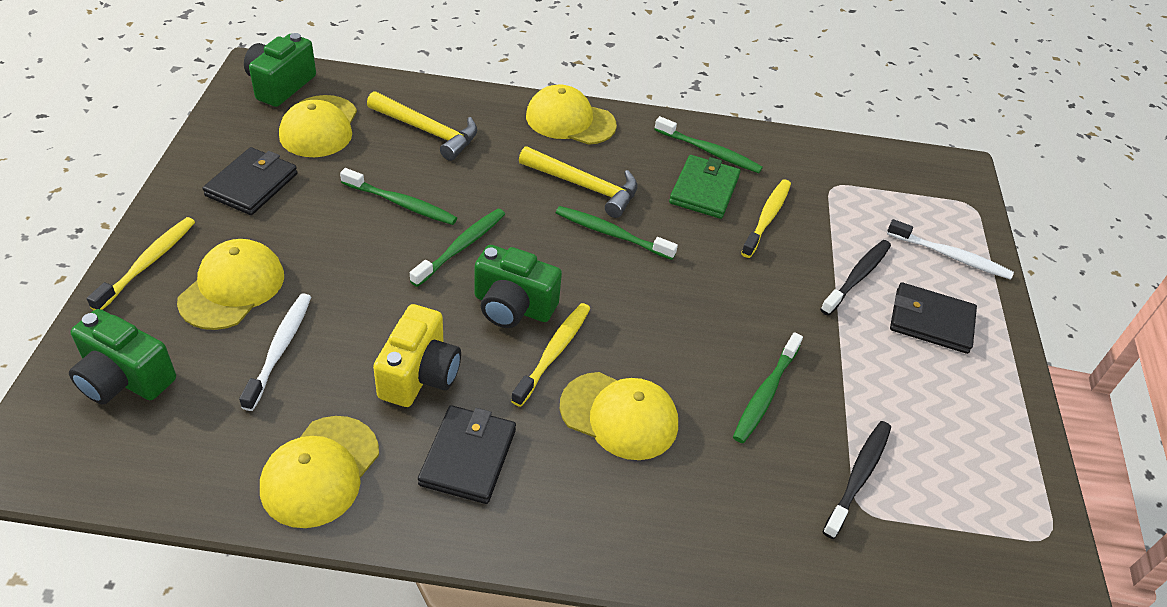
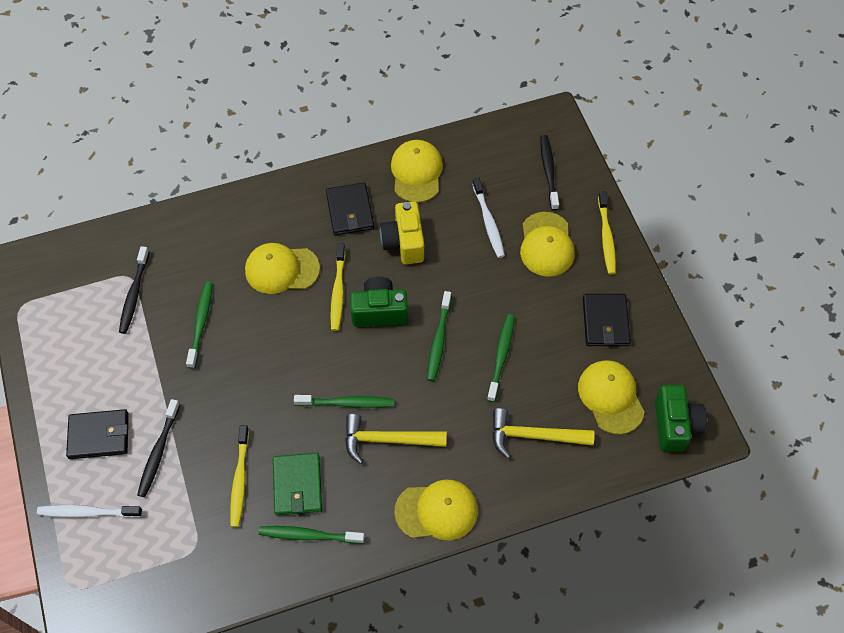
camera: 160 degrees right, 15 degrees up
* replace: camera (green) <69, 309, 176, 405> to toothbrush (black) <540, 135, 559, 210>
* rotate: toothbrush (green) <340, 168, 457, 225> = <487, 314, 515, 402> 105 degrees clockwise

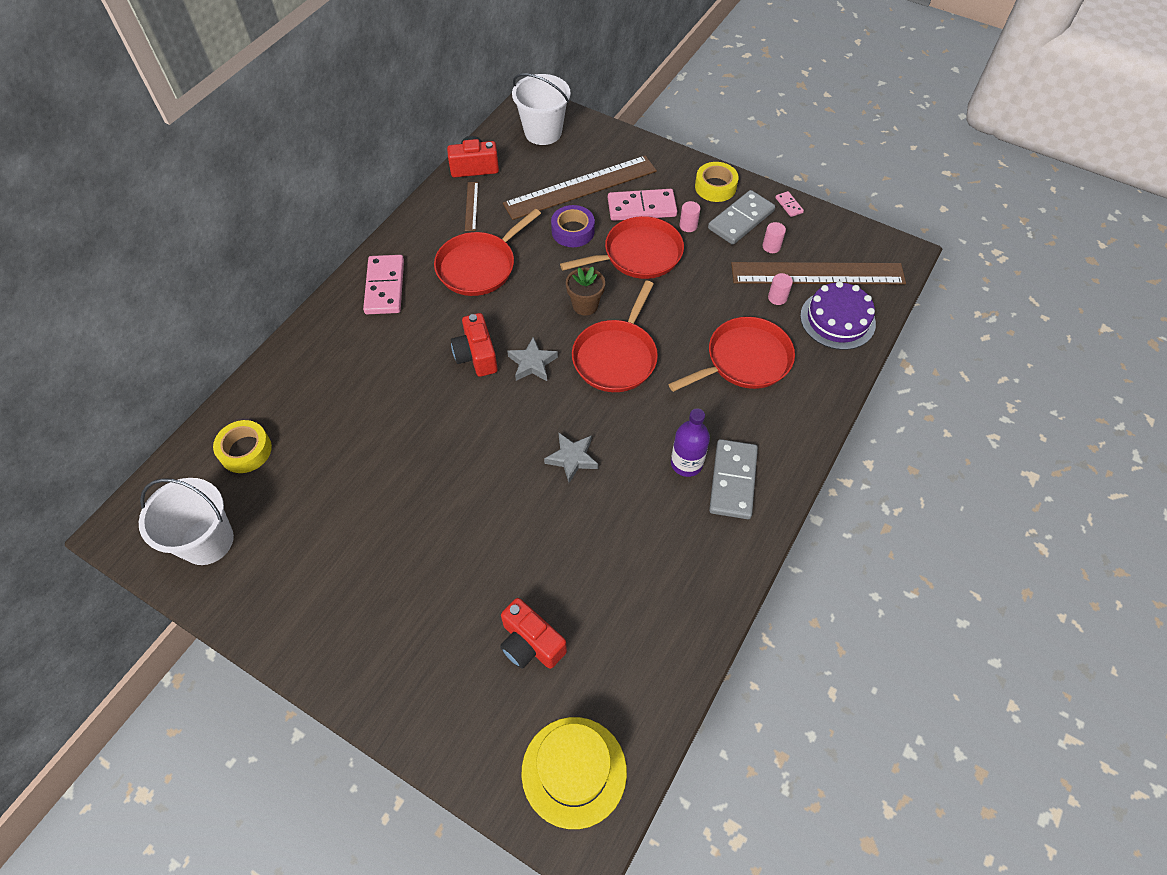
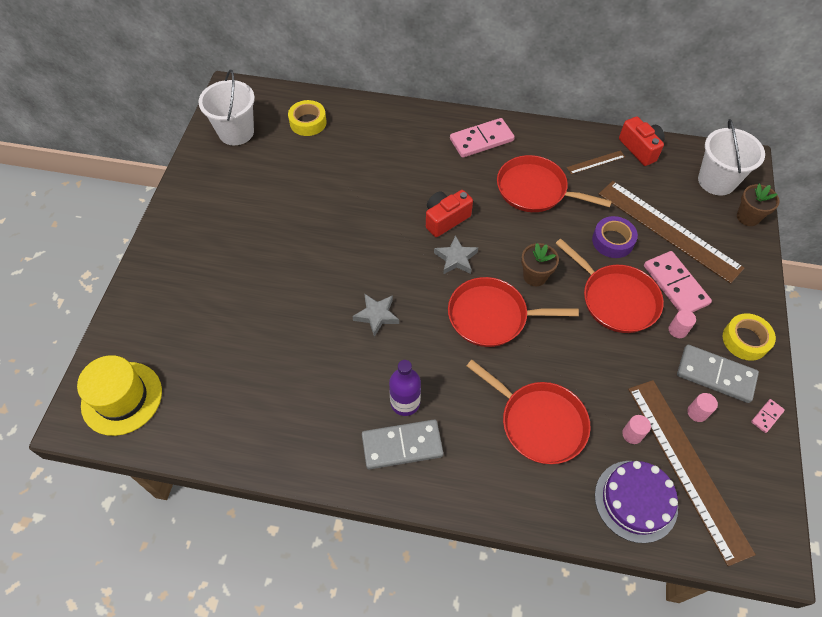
camera: 70 degrees right, 0 degrees up
* delete: camera (red) <500, 598, 567, 669>
* insert: flower pot (brown) <737, 184, 780, 226>

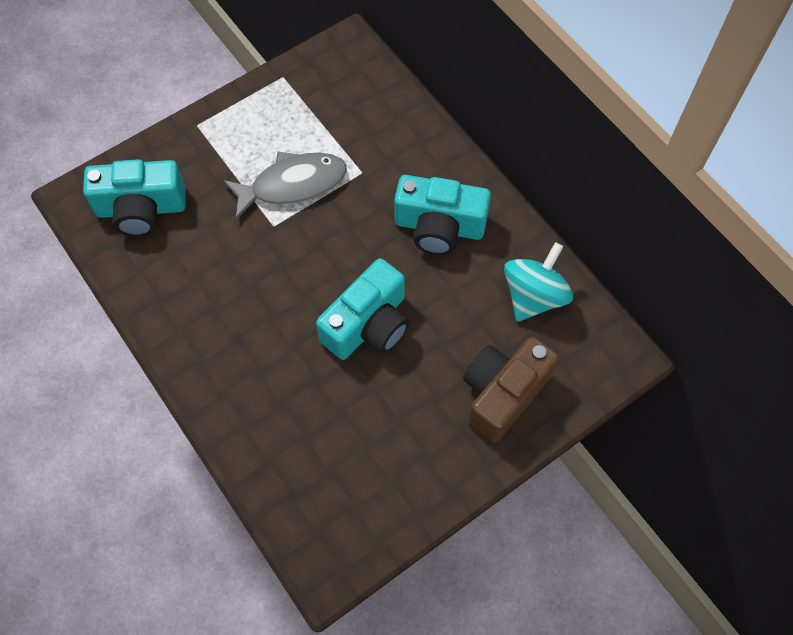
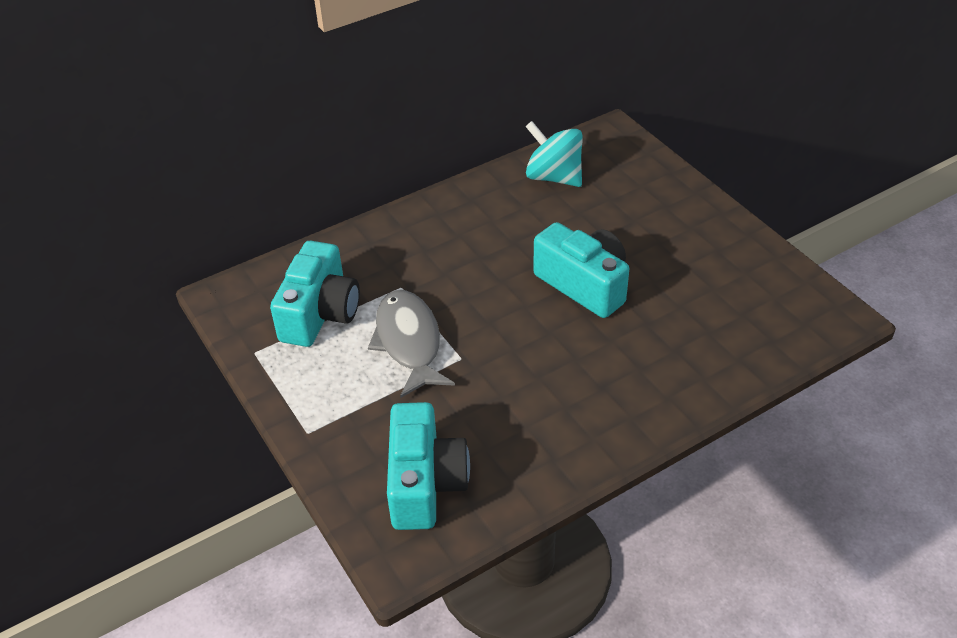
camera: 85 degrees left, 20 degrees down
* delete: camera (brown) <463, 337, 559, 443>
* move: camera (turquoise) <394, 175, 491, 255> to <270, 241, 360, 347>

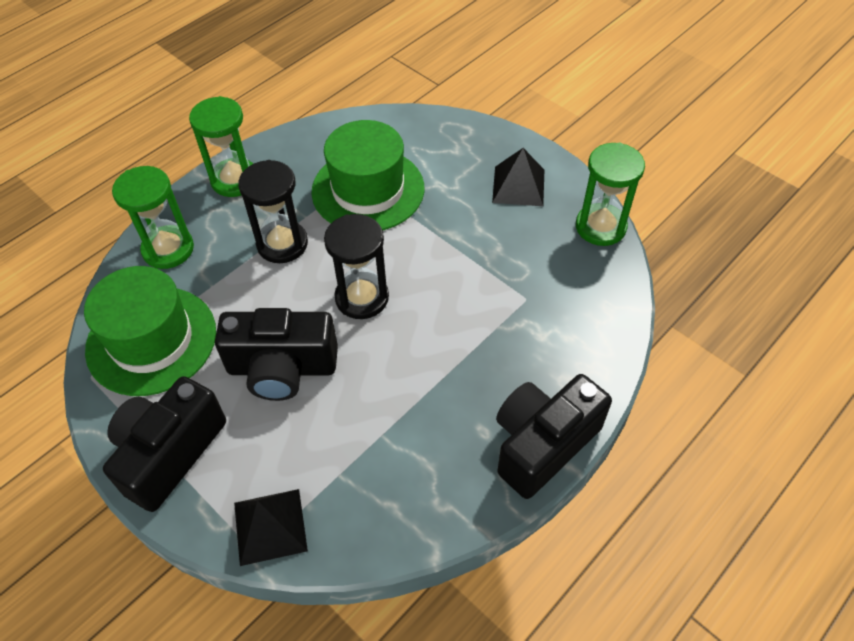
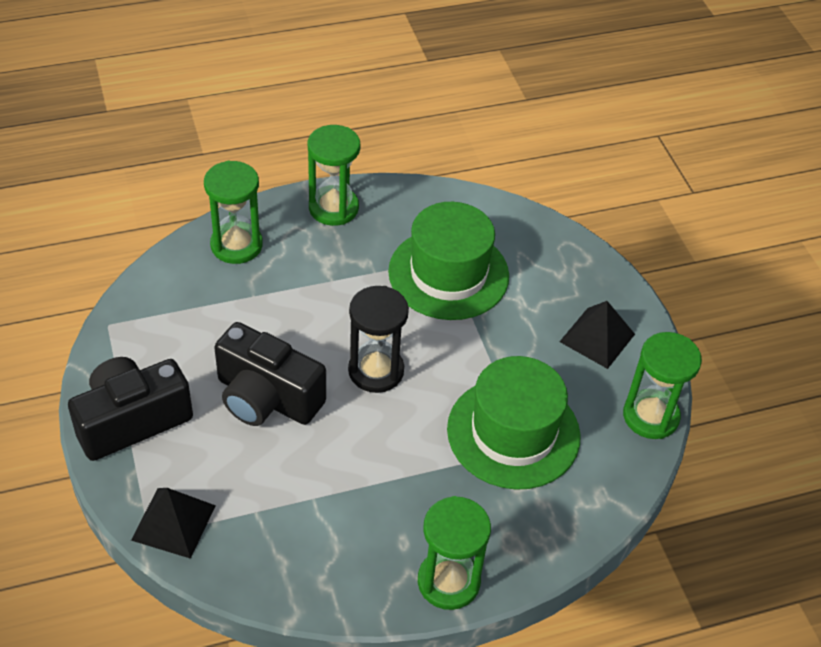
camera: 25 degrees right, 5 degrees down
* delete: hourglass (black) <238, 160, 308, 263>
* move: hat (green) <84, 266, 216, 396> to <447, 356, 581, 490>
* replace: camera (black) <496, 374, 612, 499> to hourglass (green) <418, 496, 491, 610>

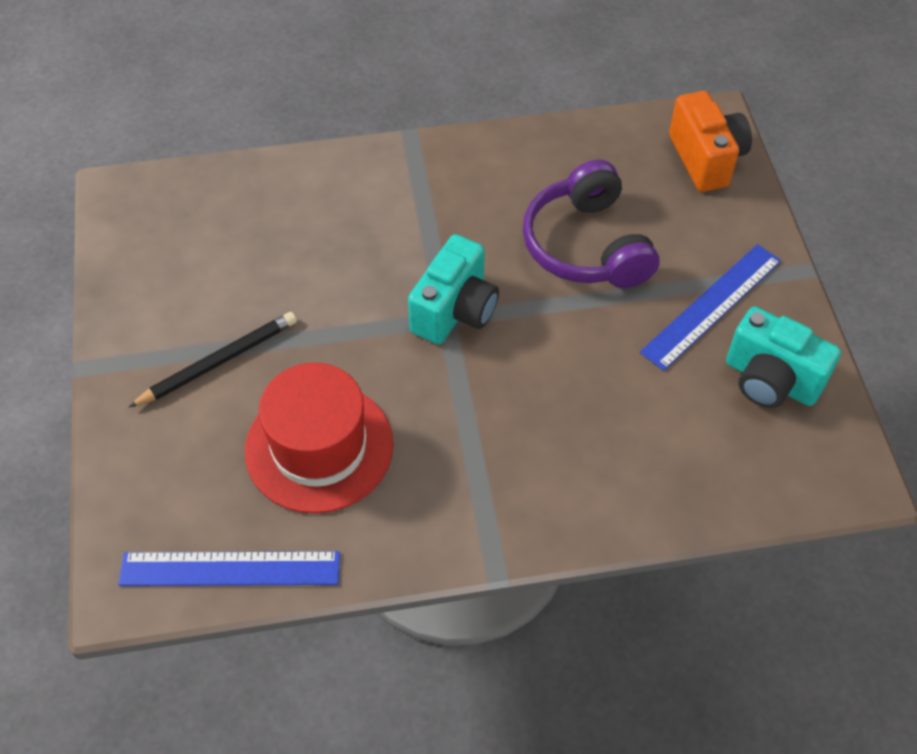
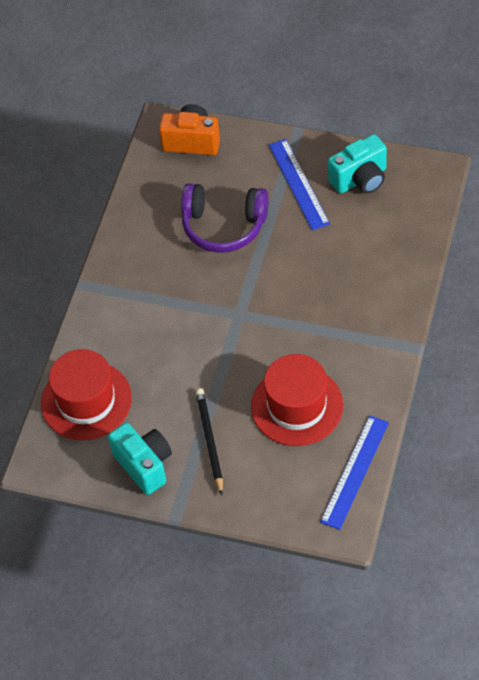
camera: 60 degrees left, 0 degrees up
* insert: hat (red) <41, 349, 132, 440>
* move: camera (turquoise) <408, 234, 499, 344> to <108, 423, 172, 495>

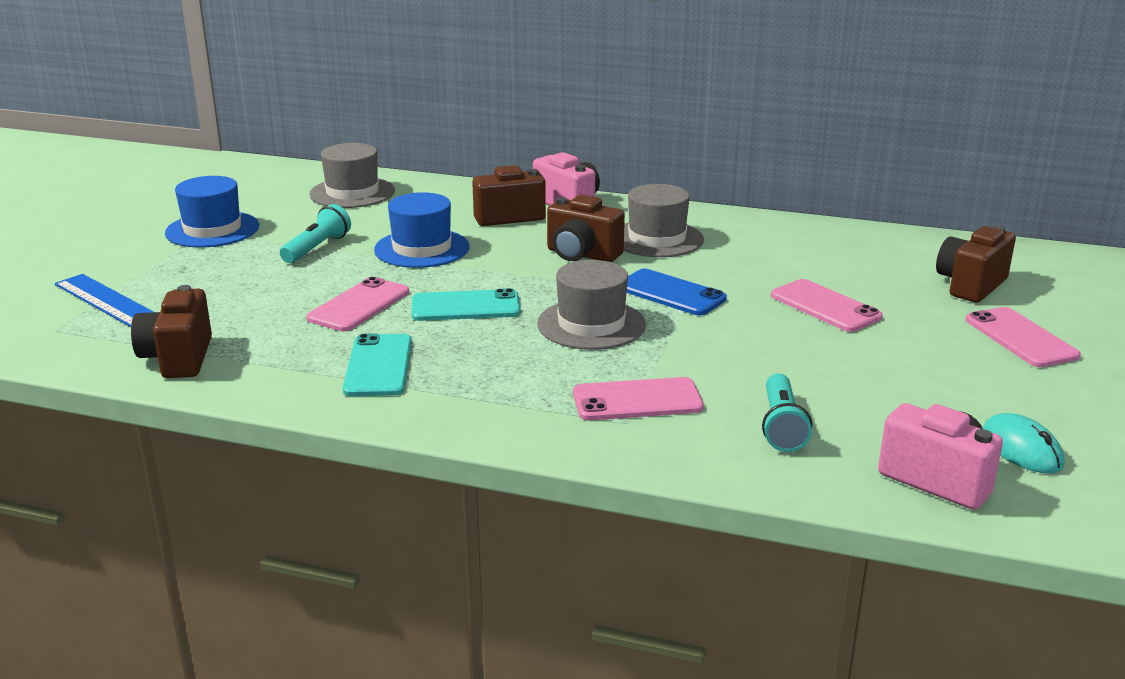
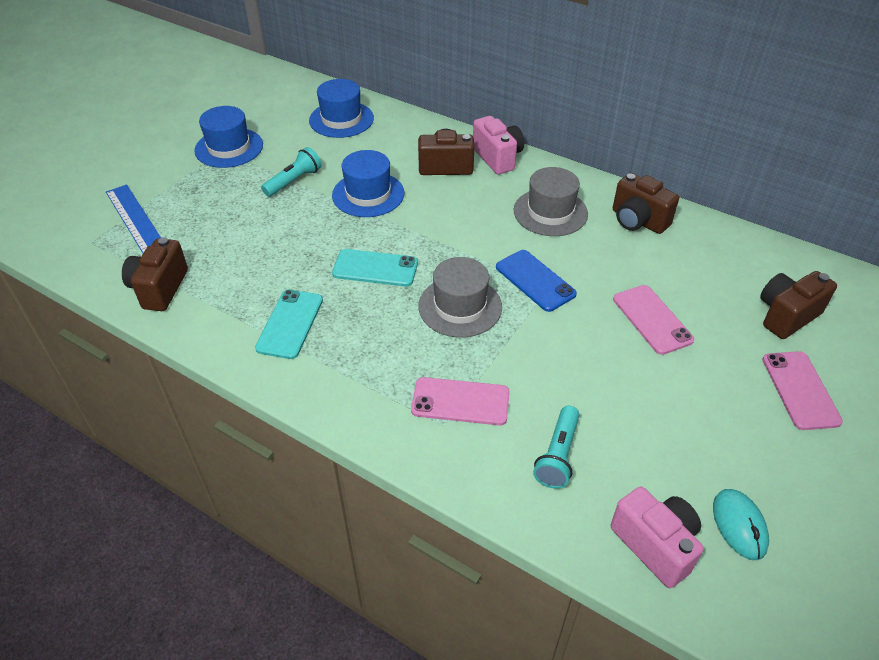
camera: 15 degrees right, 20 degrees up
* delete: phone (pink) <306, 277, 409, 332>
* move: camera (brown) <547, 195, 625, 262> to <613, 173, 679, 234>
* recolor: hat (grey) <309, 143, 395, 208> to hat (blue) <309, 79, 374, 138>

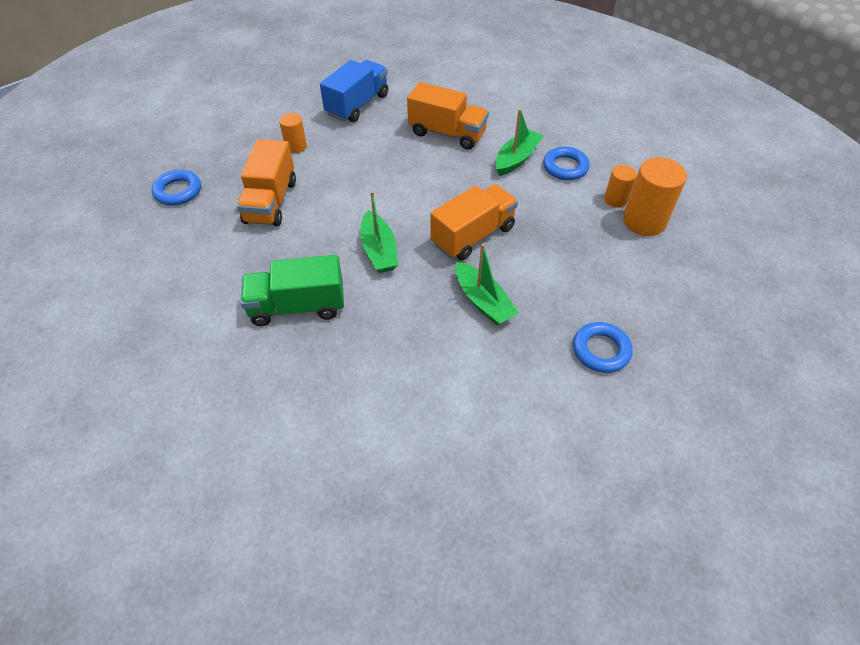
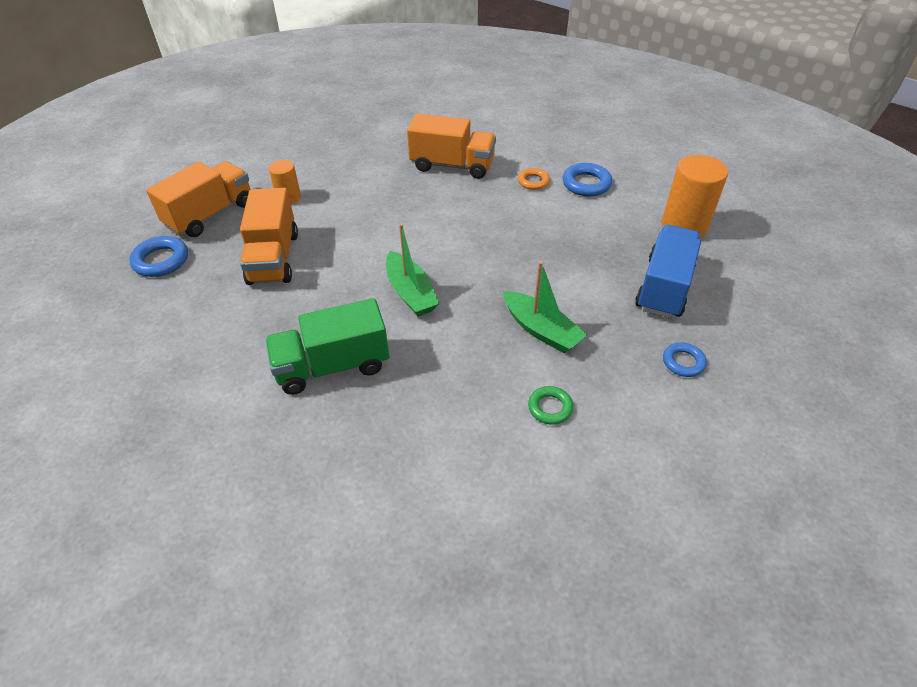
camera: 10 degrees left, 5 degrees down
* delete: cylinder (orange) <604, 165, 637, 208>
* insert: ring (green) <528, 386, 573, 425>
* move: truck (blue) <320, 60, 388, 122> to <635, 225, 701, 318>
* move: truck (orange) <430, 184, 518, 260> to <146, 161, 250, 237>
* replace: boat (green) <495, 109, 544, 176> to ring (orange) <518, 168, 550, 190>
* resize: ring (blue) <573, 322, 633, 373> = <663, 342, 707, 377> x0.65

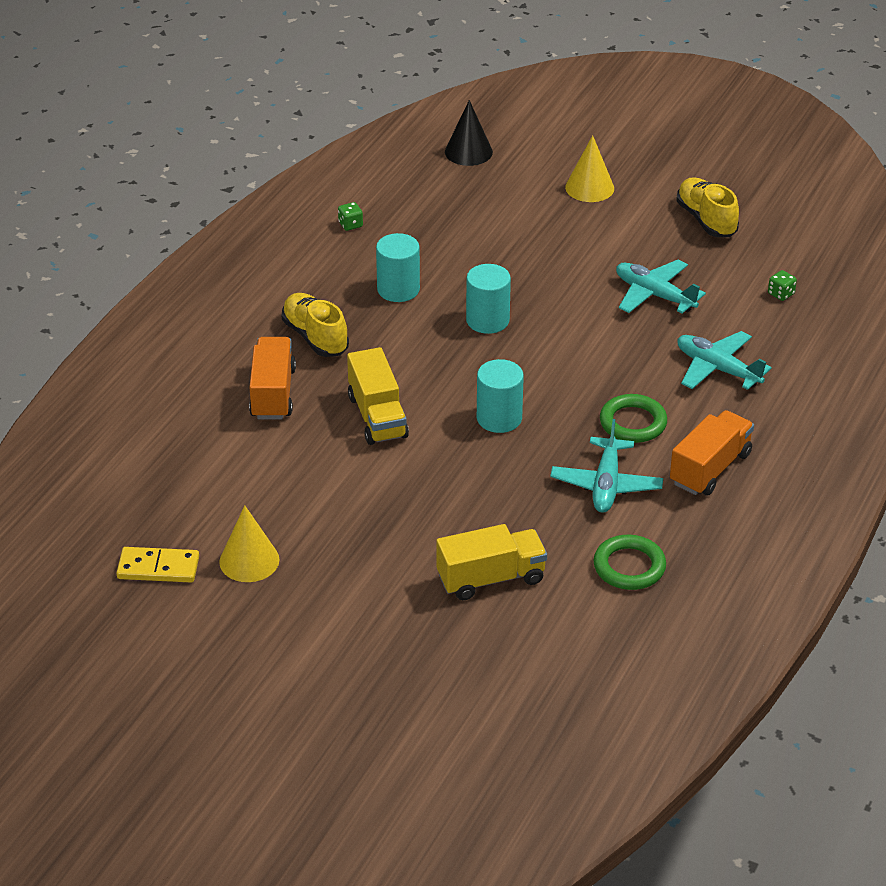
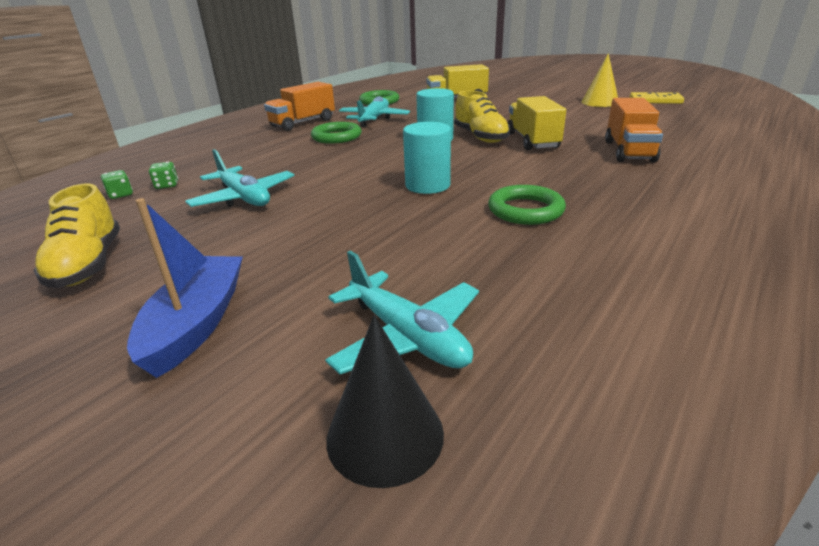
camera: 170 degrees left, 10 degrees down
* move: shoe (yellow) <282, 293, 349, 357> to <454, 91, 510, 143>
* move: dice (green) <338, 202, 363, 231> to <149, 162, 178, 189>
* move: plane (turquoise) <677, 331, 772, 390> to <325, 250, 479, 374>
* replace: cylinder (turquoise) <376, 233, 420, 302> to ring (green) <488, 185, 566, 225>
* replace: cone (yellow) <565, 135, 614, 202> to boat (blue) <127, 198, 243, 378>

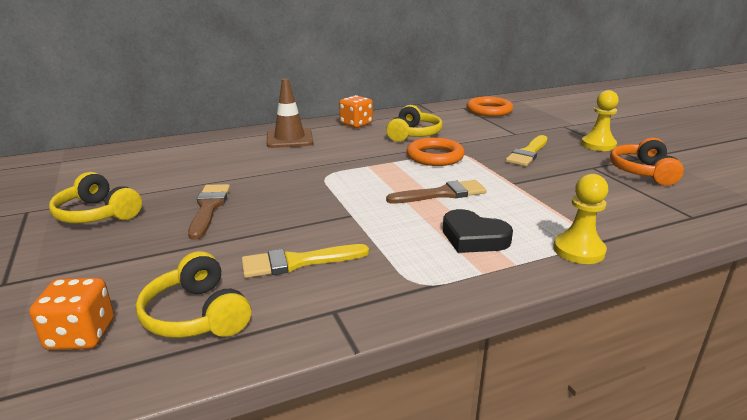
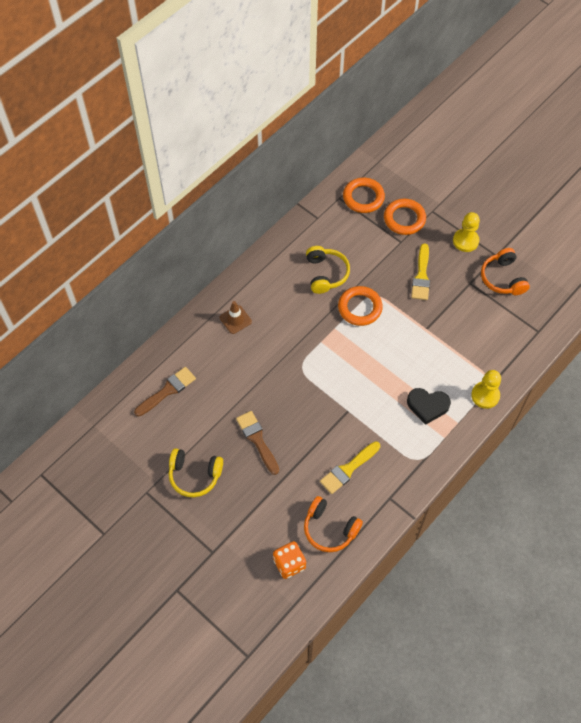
camera: 25 degrees left, 35 degrees up
* delete: dice (orange) <339, 95, 373, 128>
* insert: ring (orange) <384, 199, 426, 235>
* move: brush (brown) <386, 180, 487, 203> to <134, 367, 196, 416>
* recolor: headphones (yellow) <136, 251, 251, 338> to headphones (orange) <304, 496, 363, 552>
* resize: traffic cone (brown) <267, 79, 313, 148> = <220, 301, 252, 334> x0.67

